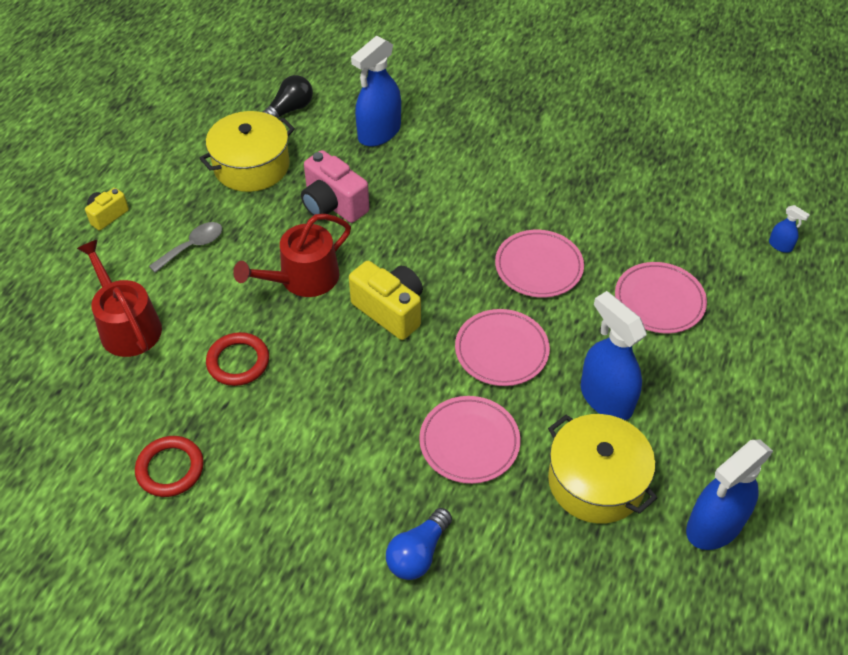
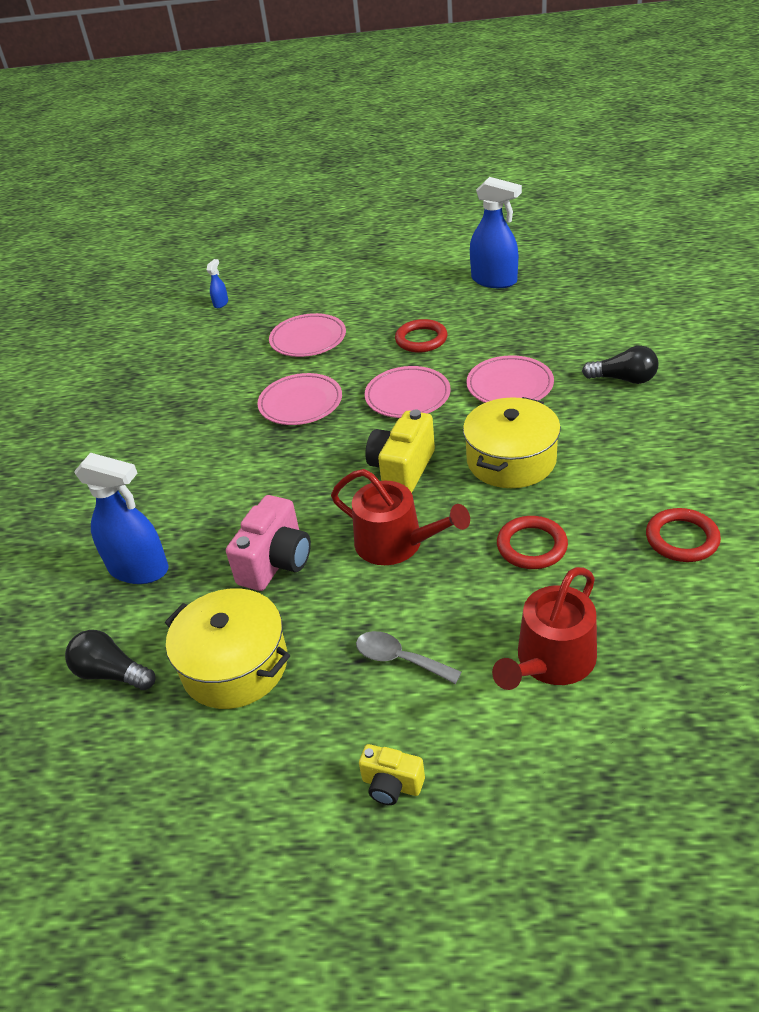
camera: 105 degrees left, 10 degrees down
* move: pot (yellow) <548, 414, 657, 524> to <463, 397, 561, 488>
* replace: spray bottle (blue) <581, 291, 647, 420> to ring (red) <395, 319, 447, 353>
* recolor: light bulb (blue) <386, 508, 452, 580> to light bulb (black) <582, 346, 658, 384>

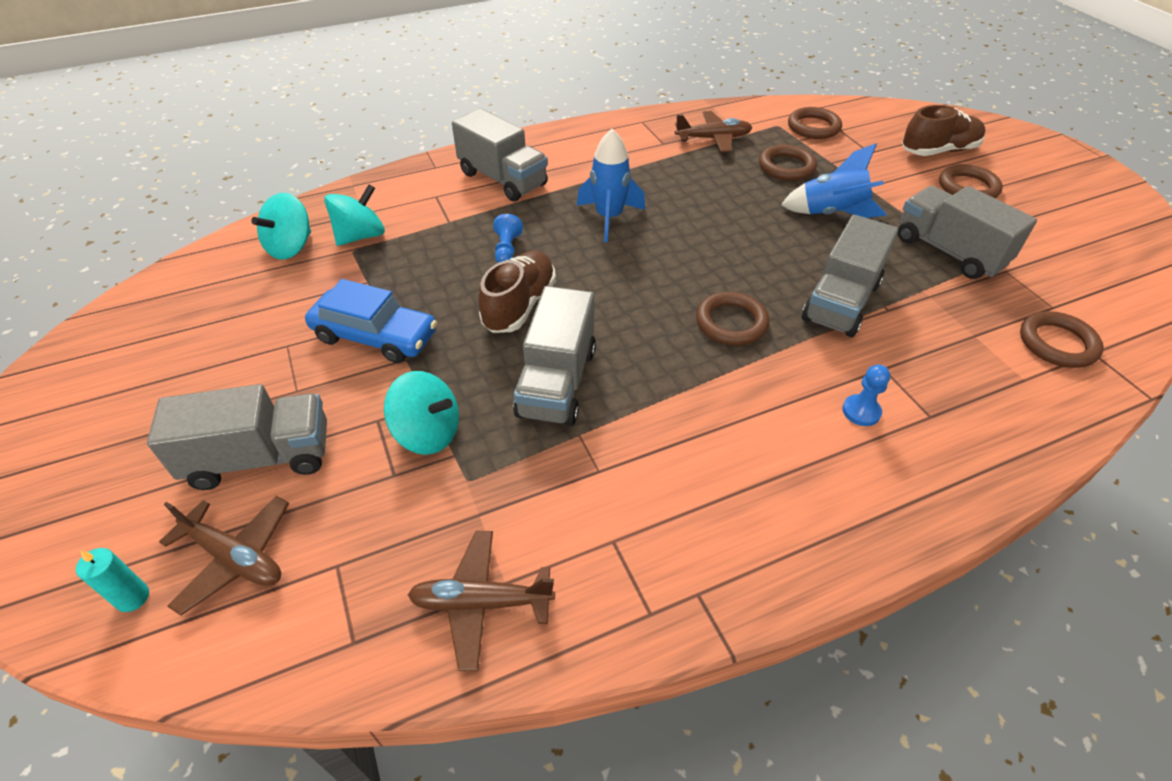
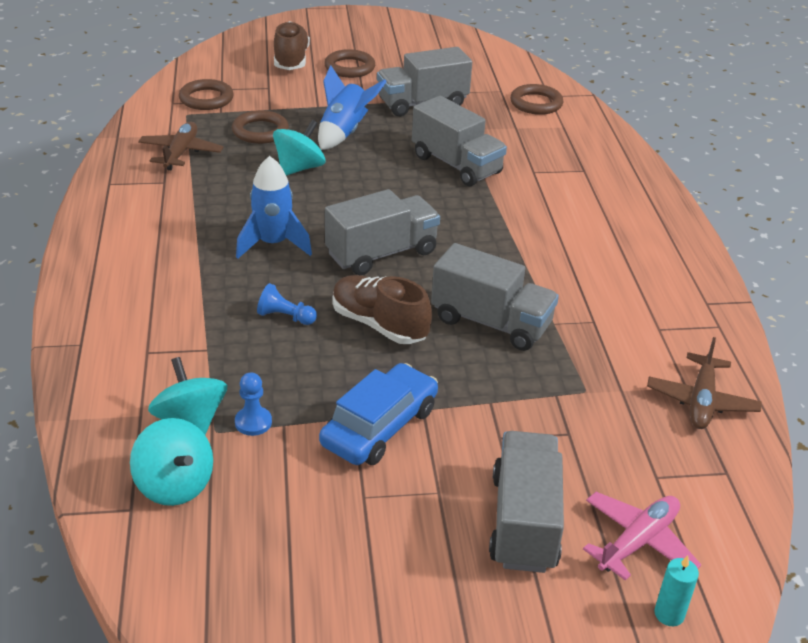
camera: 75 degrees left, 10 degrees down
* delete: ring (brown) <696, 292, 770, 345>
* move: spinning top (turquoise) <384, 371, 459, 455> to <273, 120, 325, 176>
* move: truck (grey) <452, 108, 548, 201> to <325, 189, 440, 275>
* move: pawn (blue) <842, 365, 890, 426> to <235, 372, 272, 436>
* recolor: plane (brown) <159, 496, 289, 616> to plane (pink) <583, 492, 701, 581>

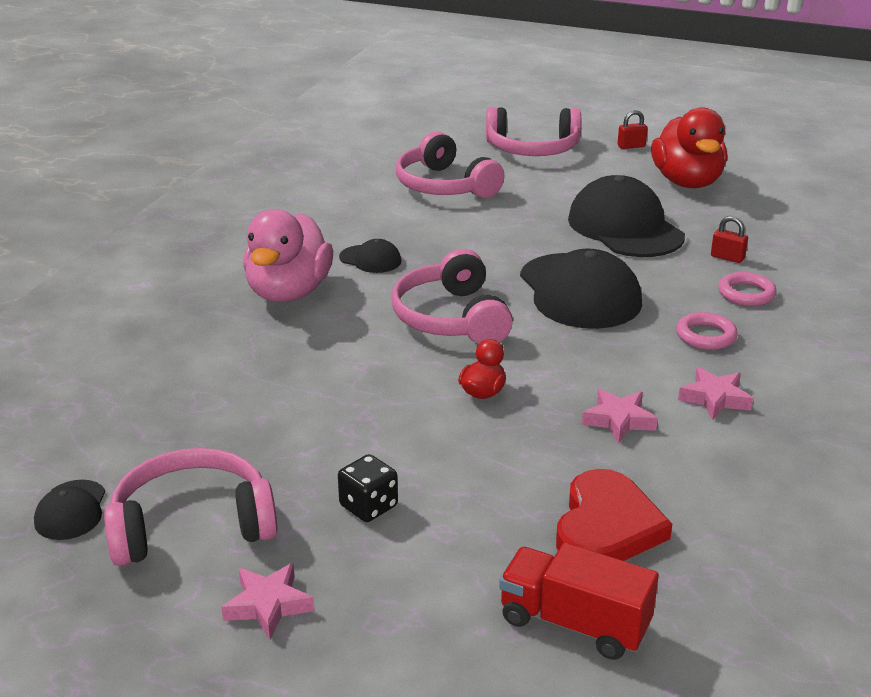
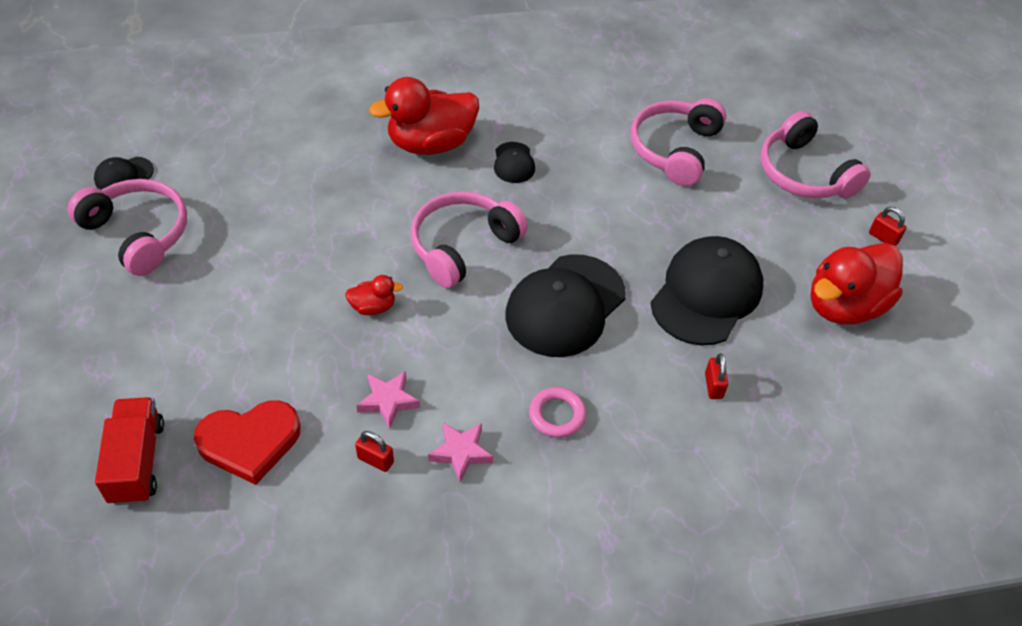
camera: 55 degrees right, 20 degrees up
* delete: star (pink) <221, 563, 314, 639>
* delete: dice (black) <338, 454, 398, 522>
* delete: ring (pink) <718, 272, 777, 306>
* insert: padlock (red) <355, 431, 394, 472>
* recolor: duck (pink) <243, 209, 333, 302> to duck (red) <369, 77, 479, 155>

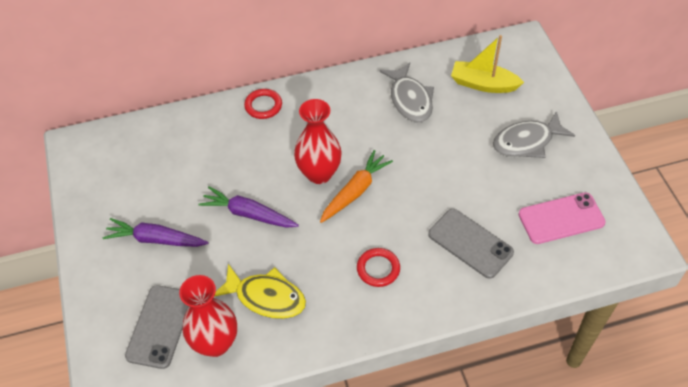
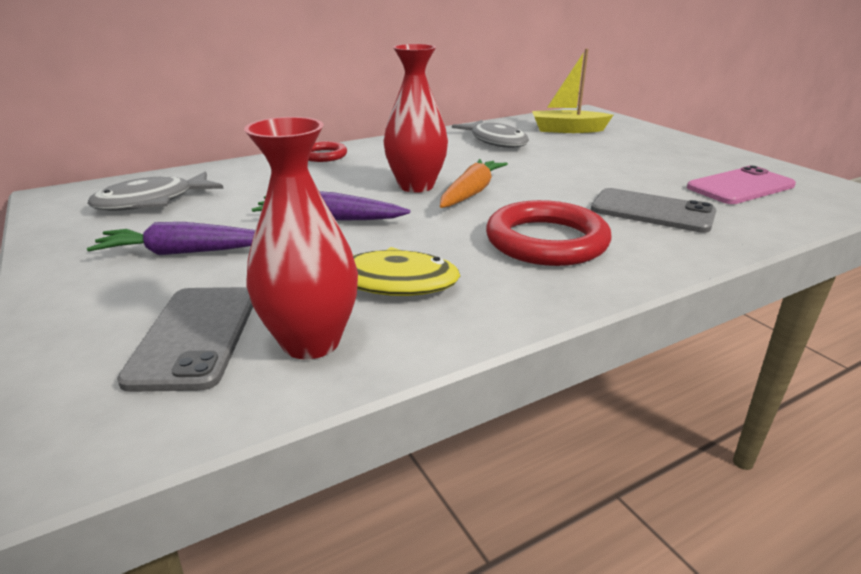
camera: 15 degrees left, 25 degrees down
* move: fish (grey) <493, 111, 575, 158> to <87, 171, 224, 211>
* resize: ring (red) <357, 248, 400, 287> = <486, 200, 612, 266> x1.83

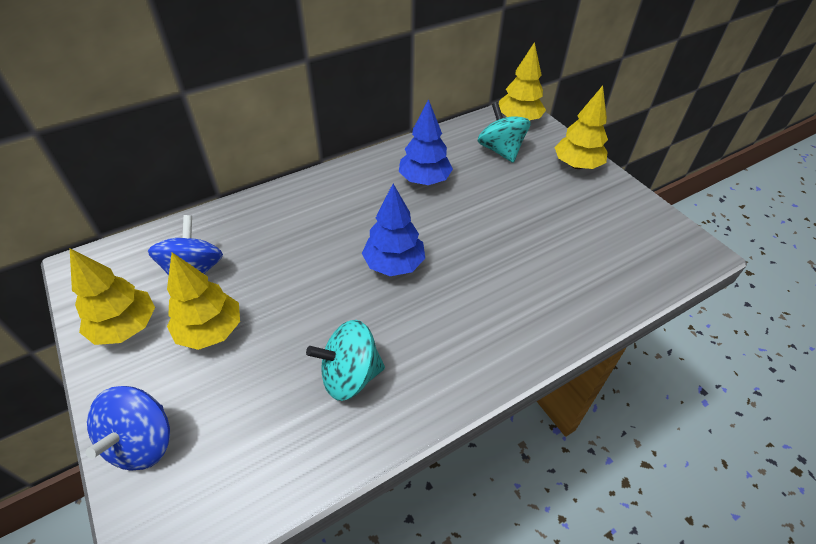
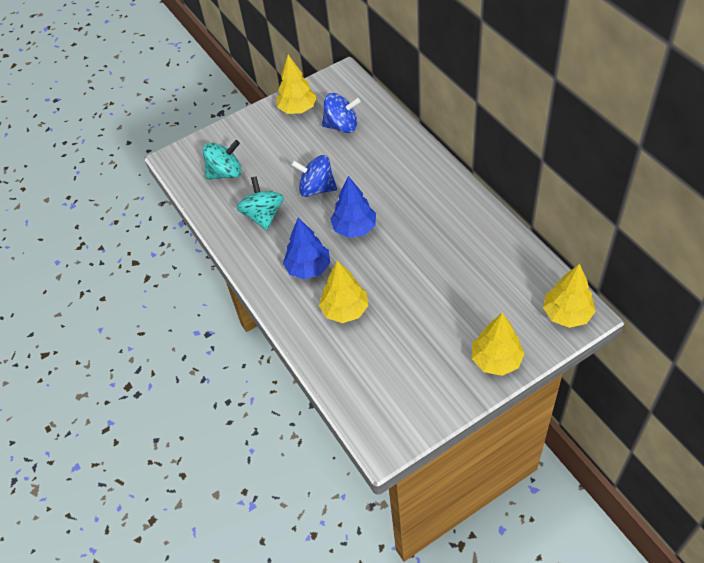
camera: 95 degrees right, 5 degrees up
* move: spinning top (blue) <86, 386, 170, 470> to <291, 155, 337, 197>
* move: tree (yellow) <167, 252, 240, 350> to <319, 261, 369, 323>
* move: tree (blue) <399, 99, 453, 185> to <283, 218, 330, 279>
* move: spinning top (turquoise) <477, 102, 531, 163> to <203, 140, 242, 180>

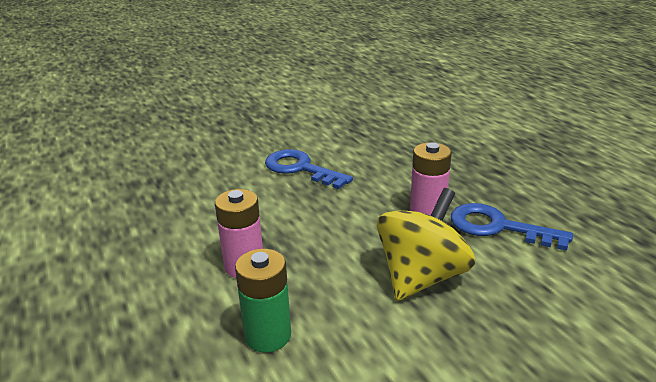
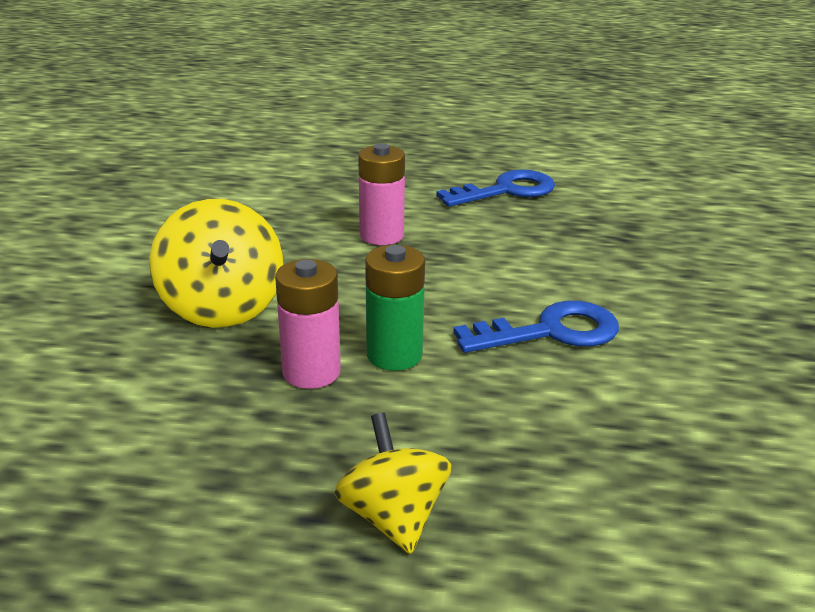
camera: 125 degrees right, 0 degrees up
* insert: spinning top (yellow) <334, 413, 451, 554>
* move: battery (green) <235, 249, 291, 353> to <365, 245, 425, 371>
* move: key (blue) <451, 203, 573, 251> to <436, 169, 555, 207>

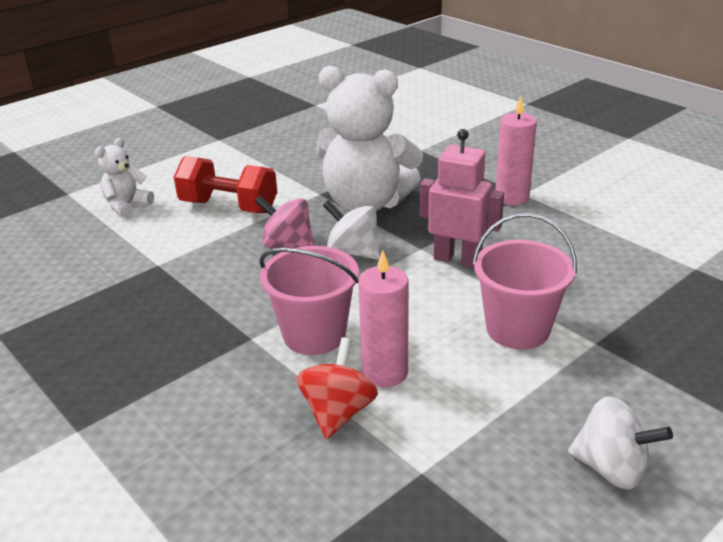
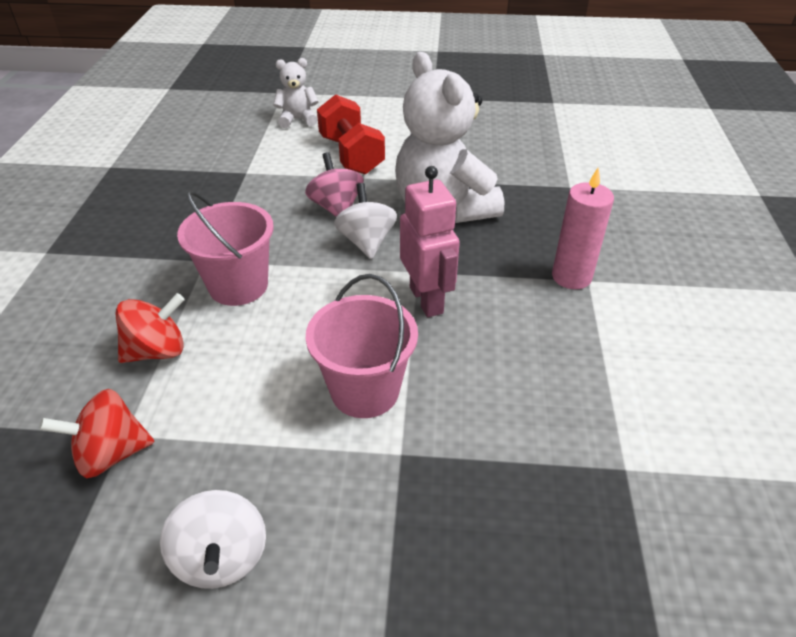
camera: 45 degrees right, 10 degrees up
* delete: candle (pink) <358, 250, 408, 387>
* insert: spinning top (red) <39, 389, 155, 478>

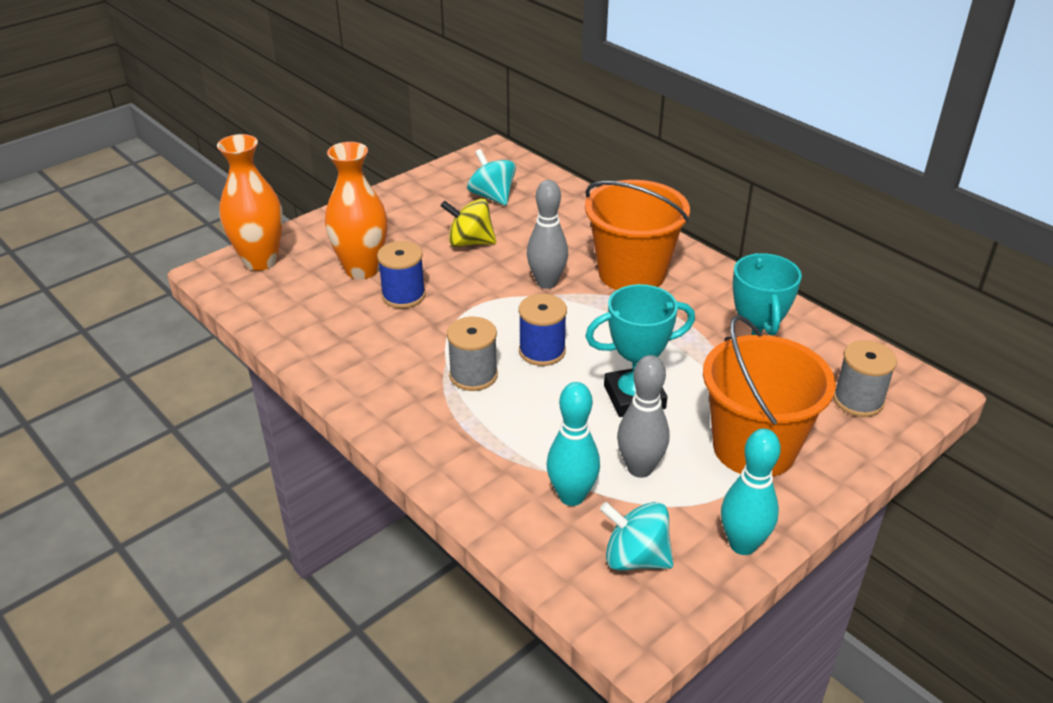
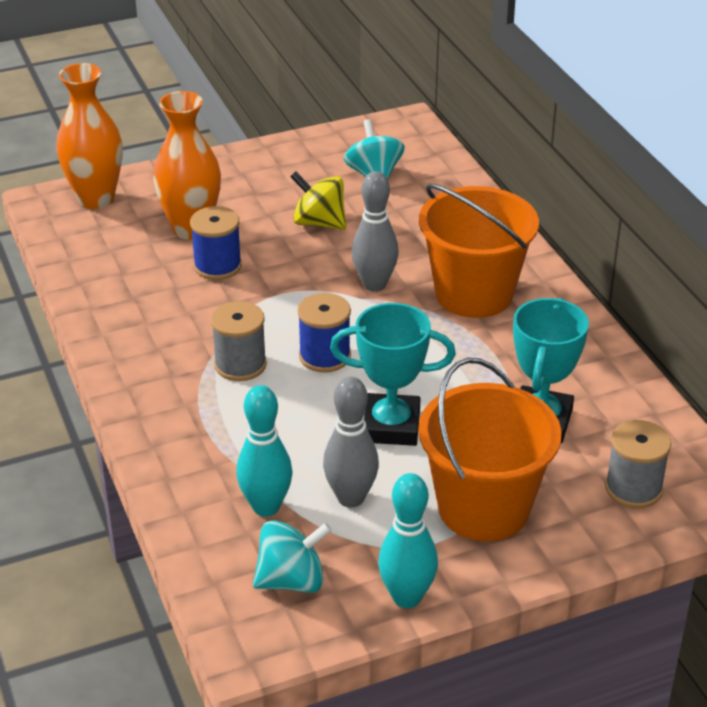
camera: 20 degrees right, 0 degrees up
* rotate: spinning top (turquoise) <600, 502, 673, 571> = <253, 520, 332, 593> 120 degrees clockwise

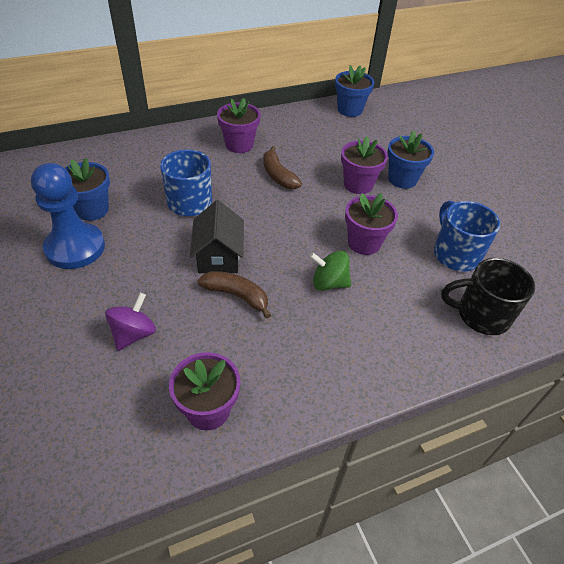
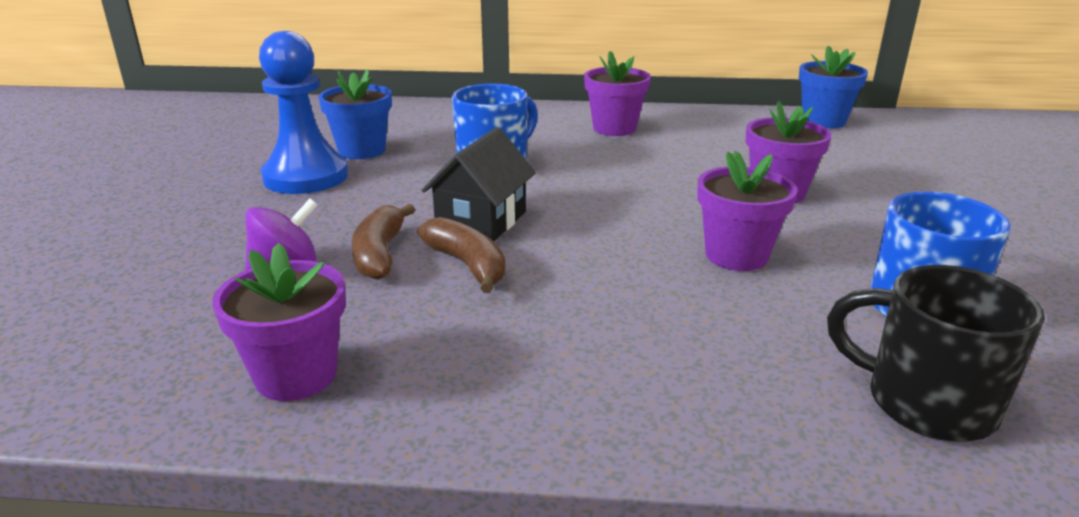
camera: 30 degrees right, 20 degrees down
* delete: spinning top (green) <309, 251, 351, 291>
* delete: flower pot (blue) <387, 131, 434, 189>
* move: banana (brown) <263, 146, 302, 189> to <351, 204, 415, 280>

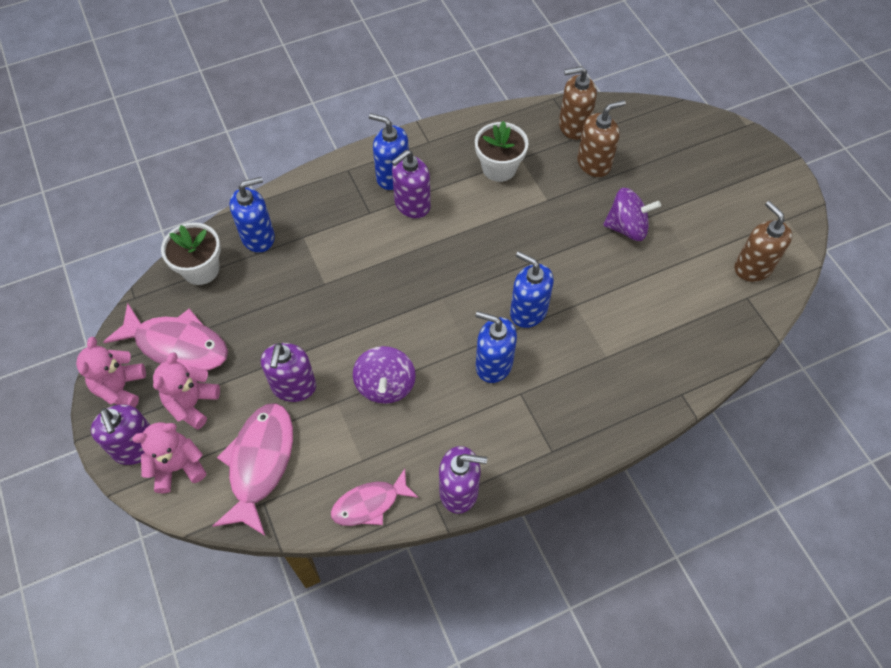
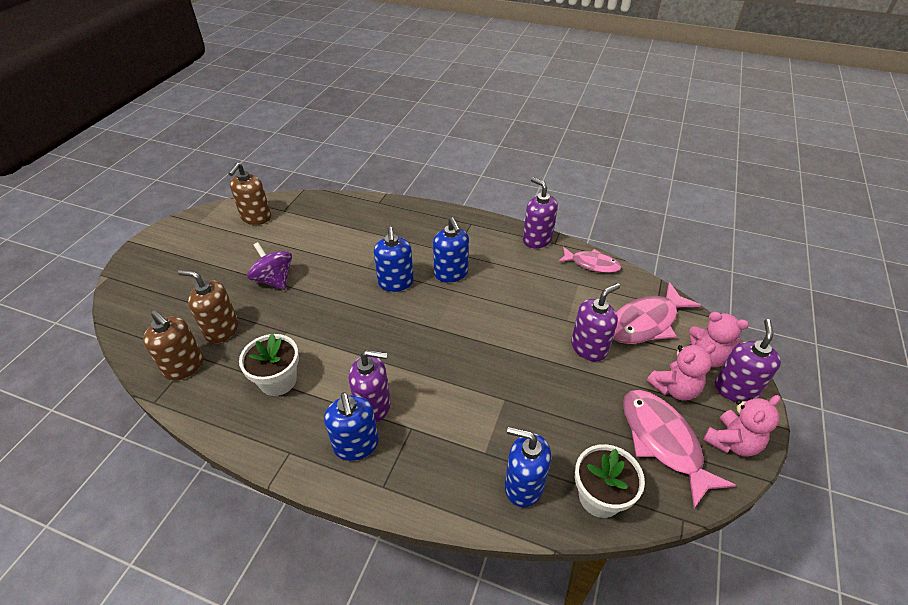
camera: 135 degrees left, 15 degrees down
* delete: spinning top (purple) <353, 346, 416, 404>

